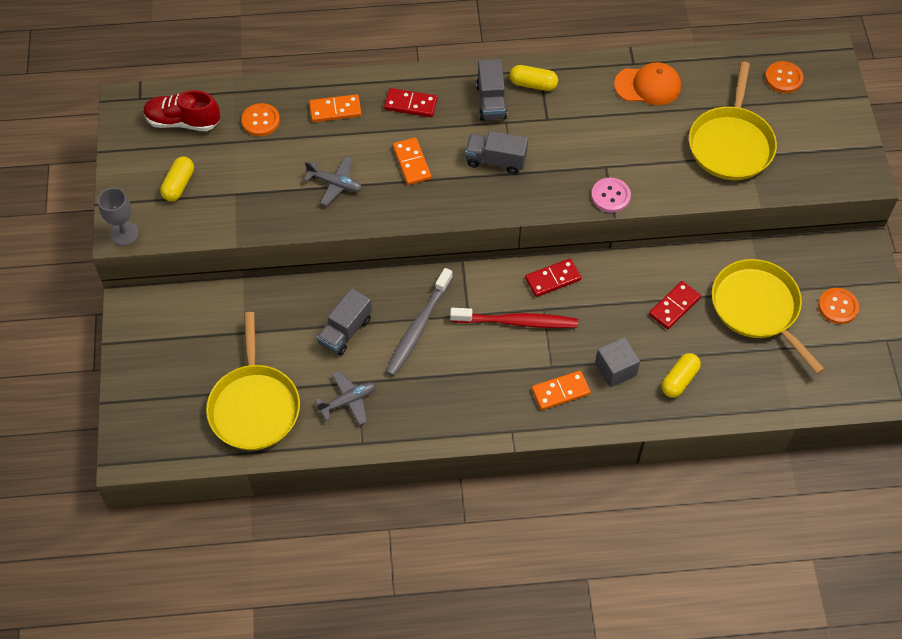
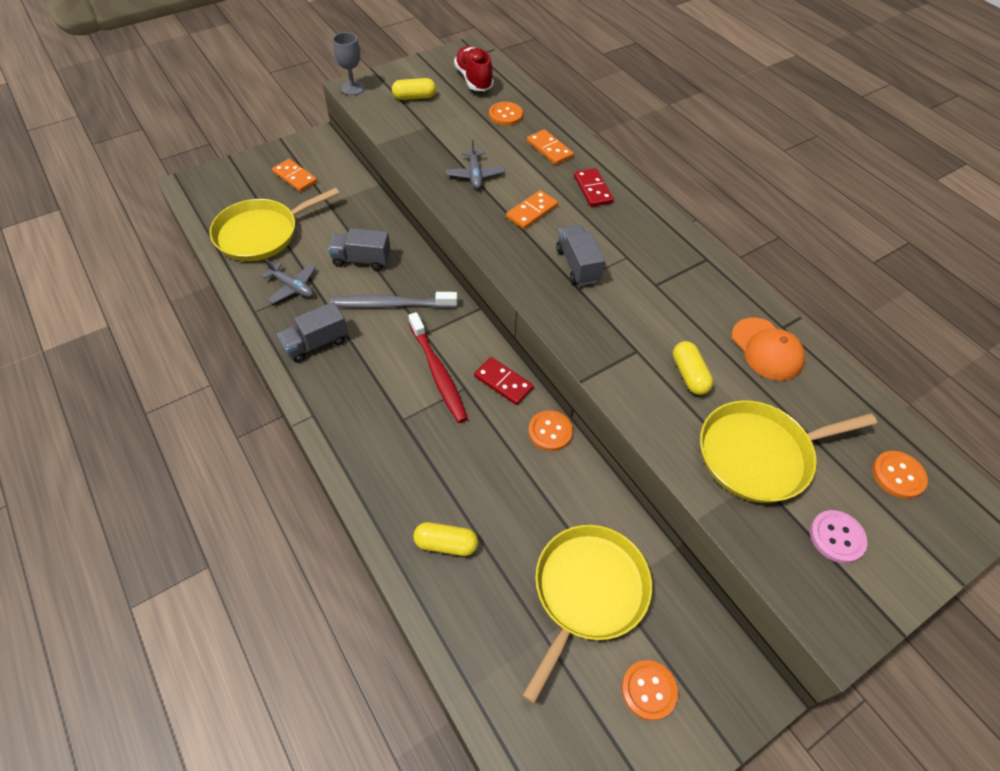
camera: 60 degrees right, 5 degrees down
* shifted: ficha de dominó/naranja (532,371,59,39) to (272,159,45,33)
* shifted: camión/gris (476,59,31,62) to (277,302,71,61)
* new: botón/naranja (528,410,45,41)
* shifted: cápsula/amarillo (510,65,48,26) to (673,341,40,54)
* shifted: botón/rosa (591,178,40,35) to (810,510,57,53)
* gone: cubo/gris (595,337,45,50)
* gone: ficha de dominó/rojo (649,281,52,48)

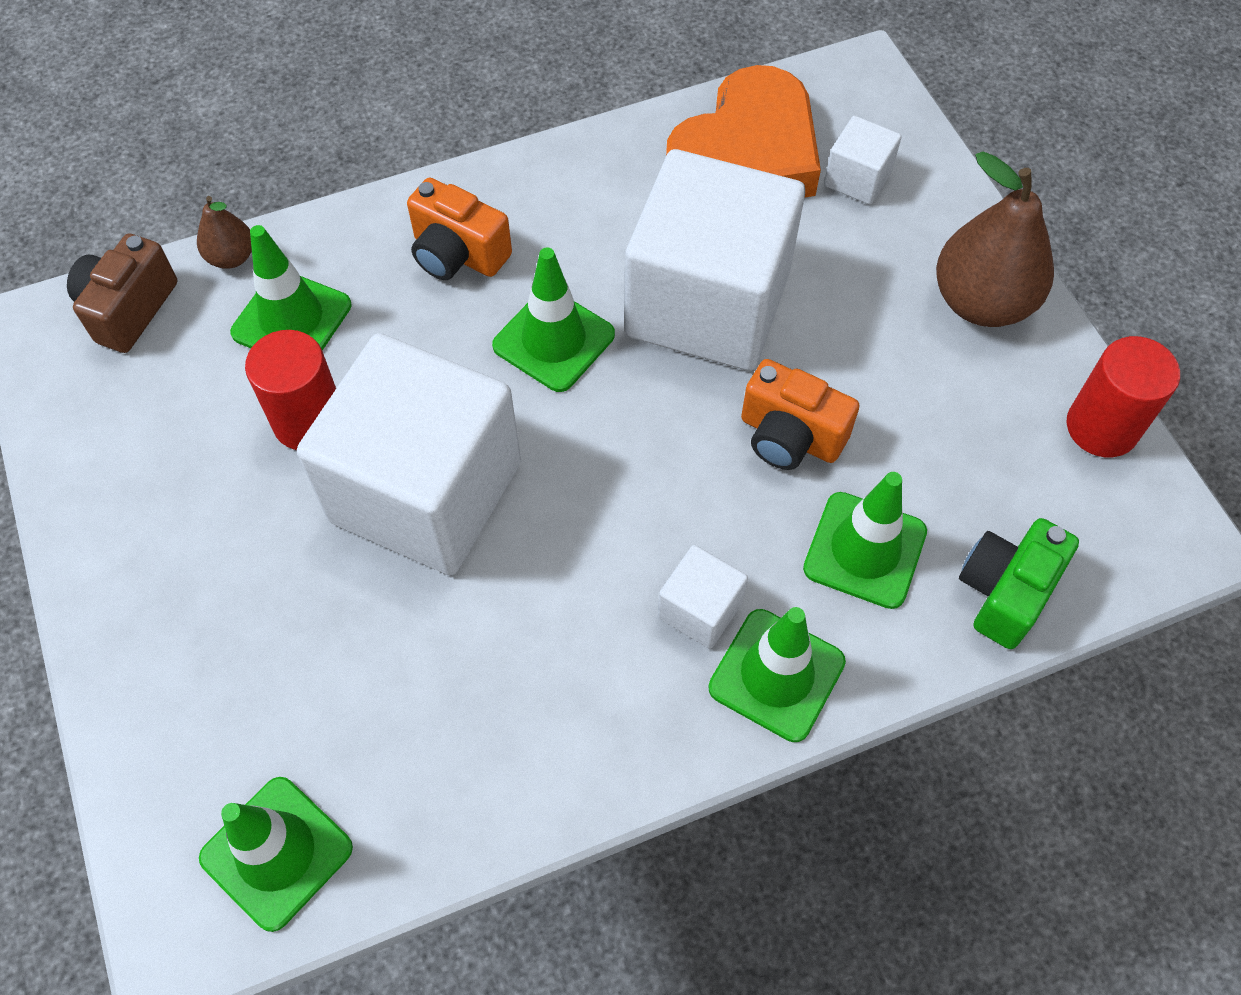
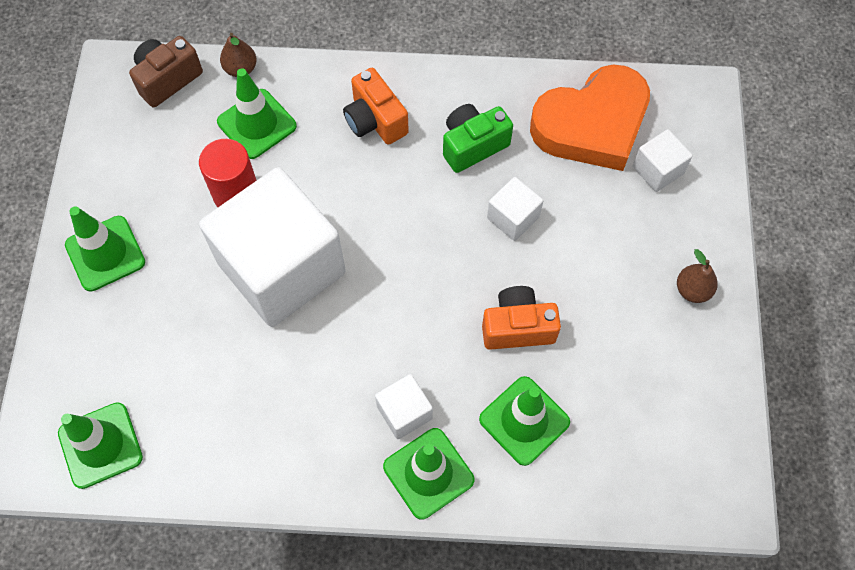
camera: 25 degrees right, 5 degrees up
* shifted: cono de tráfico/verde (492,248,123,144) to (65,206,80,86)
* shifted: cámara/verde (959,518,120,131) to (443,104,70,69)
* rotated: cámara/naranja (741,359,119,111) = (482,286,79,64) 120 degrees clockwise
* scaled: cubo/blanco (625,149,180,222) = (487,177,56,64) x0.42
* scaled: pera/marrón (936,152,118,175) = (677,249,41,54) x0.50
* gone: cilindro/rojo (1067,336,113,121)

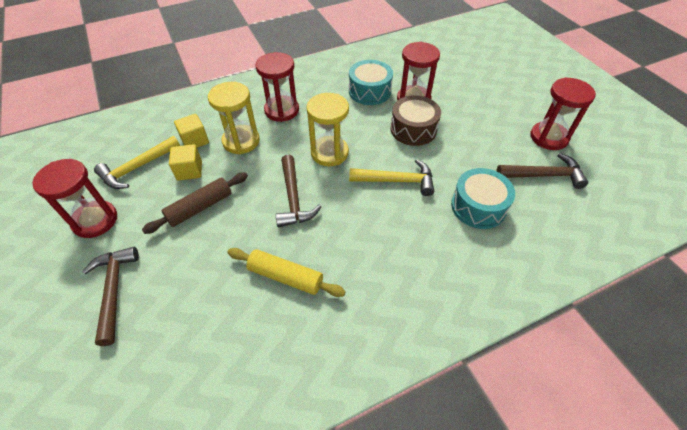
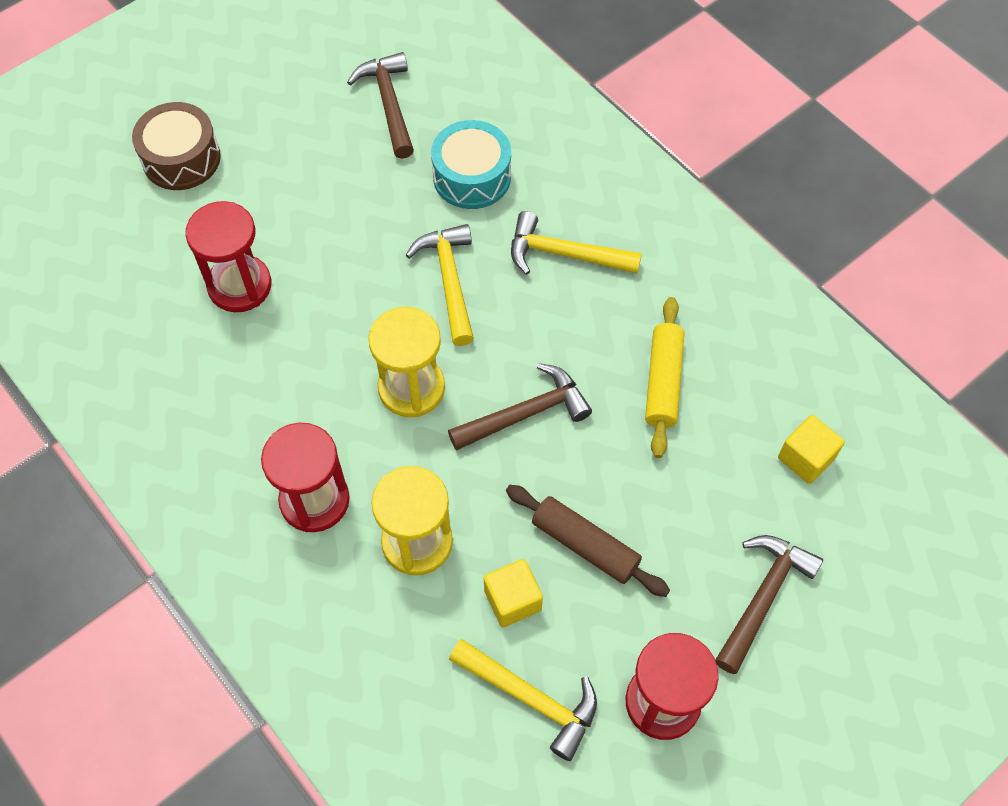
camera: 105 degrees left, 10 degrees up
* shifted: tambor/marrón (390,95,51,51) to (132,102,89,88)
* new: martillo/amarillo (511,211,131,64)
* rotated: martillo/marrón (82,247,57,99) = (715,535,108,139) 150 degrees clockwise
* shifted: cubo/amarillo (174,114,35,34) to (778,415,67,69)
* gone: tambor/turquesa (349,60,44,45)
* gone: reloj de arena/rojo (531,77,65,73)

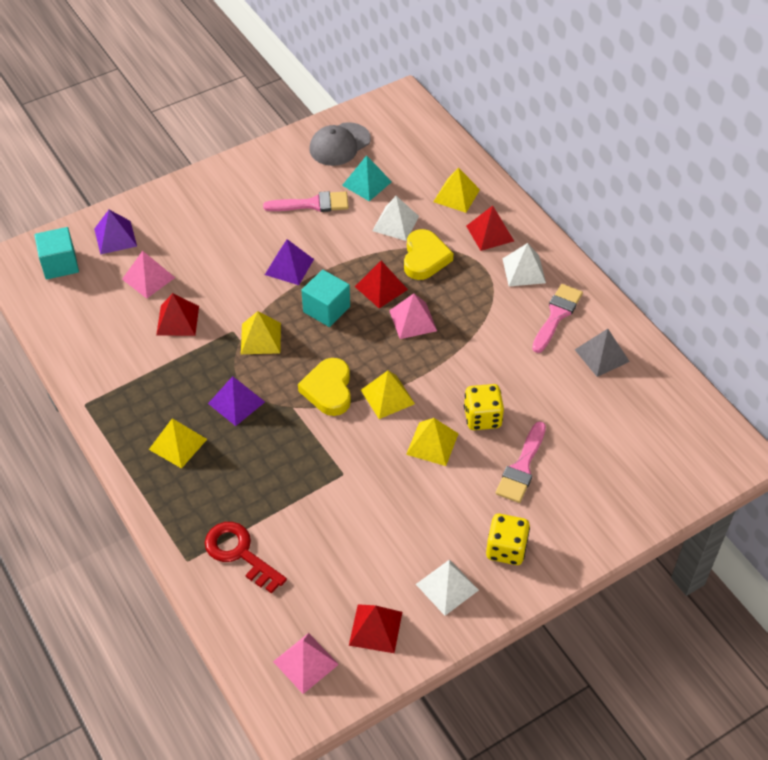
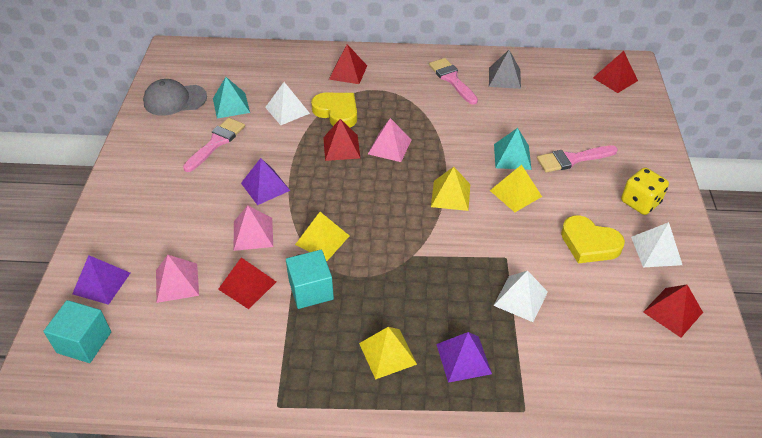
camera: 55 degrees left, 5 degrees down
* rotated: gorra/gris (309,122,62,44) = (143,79,64,37) 90 degrees clockwise
* shifted: pirámide/rosa (273,633,66,61) to (234,205,39,46)
* shifted: cubo/turquesa (301,270,49,57) to (286,250,48,59)
* shifted: pirámide/morado (208,376,57,50) to (436,332,56,51)
* shifted: pirámide/blanco (503,243,43,43) to (493,271,55,51)
* swapped: dado/amarillo (464,384,40,46) to pirámide/turquesa (494,128,38,42)
* rotated: pincel/rosa (496,421,50,82) = (537,146,81,27) 105 degrees clockwise
* shifted: corazón/amarillo (298,358,53,58) to (561,215,64,48)
* new: pirámide/rojo (593,51,45,42)
* gone: llave/rojo (205,522,82,71)
* gone: pirámide/amarillo (433,167,47,46)

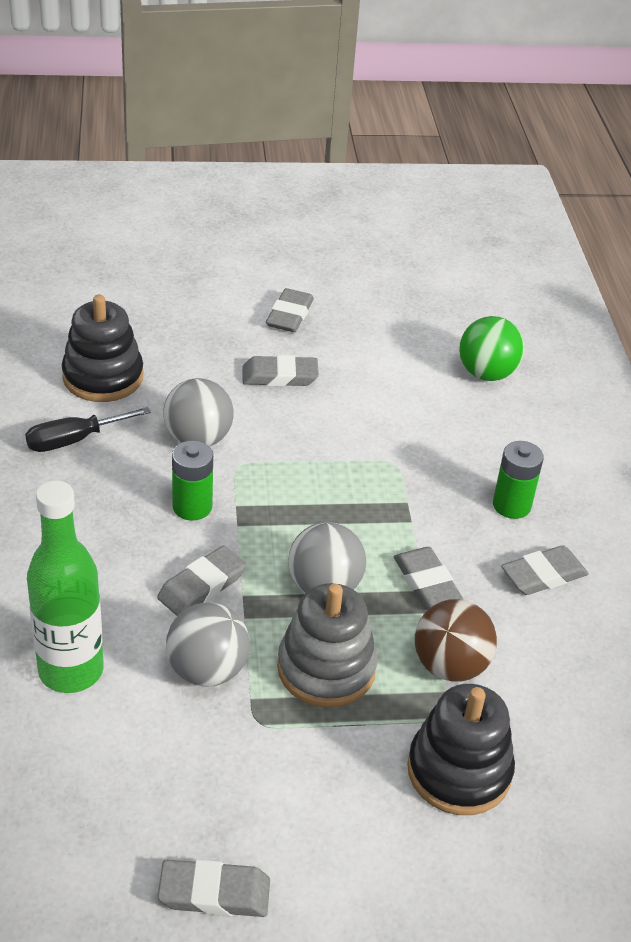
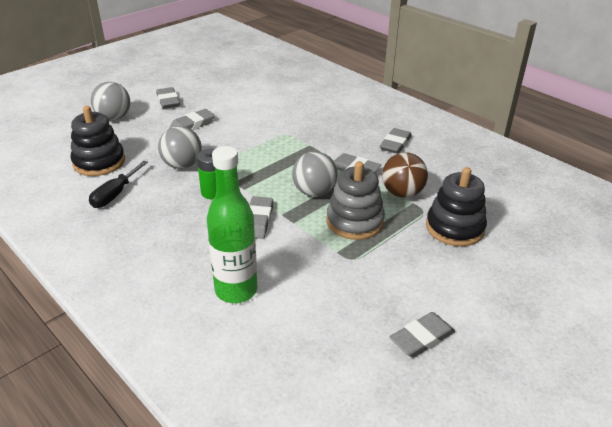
camera: 35 degrees left, 5 degrees down
* shifted: pelota/gris (166,602,84,84) to (91,82,39,38)
* gone: pelota/verde (459,316,66,65)
* gone: pila/verde (493,441,51,78)

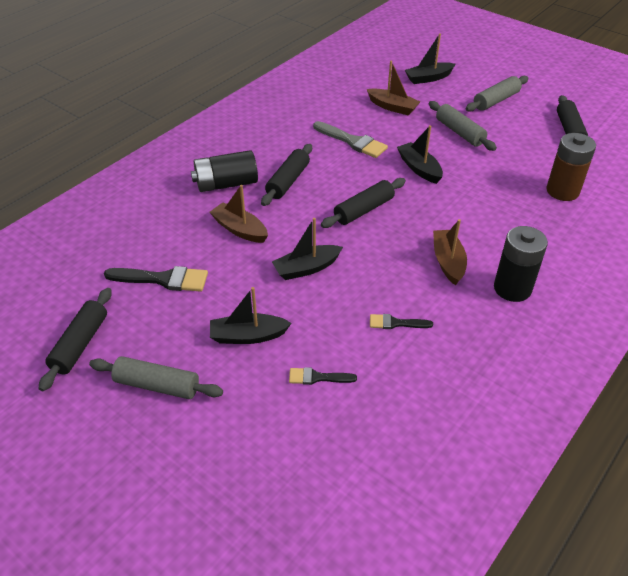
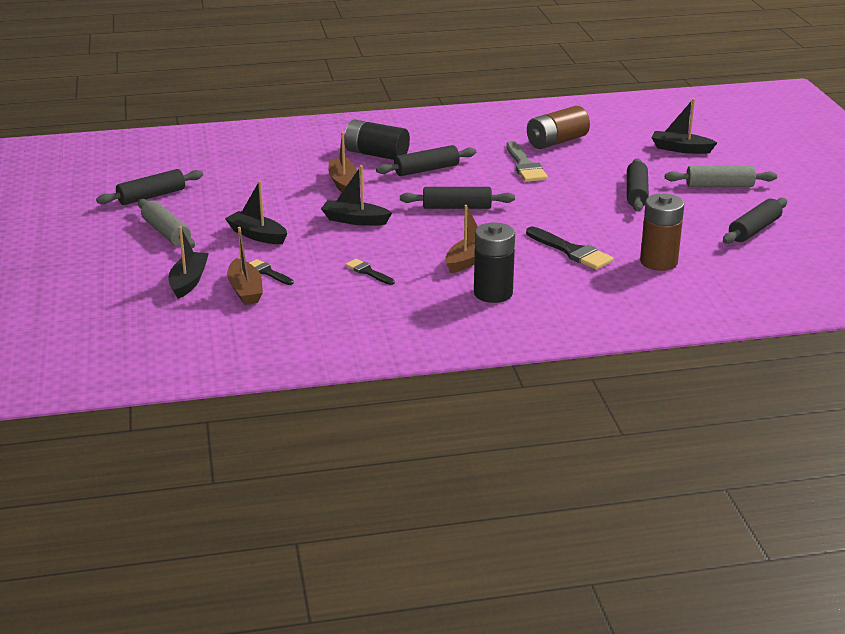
camera: 40 degrees right, 15 degrees down
* shifted: barco/negro (397,125,46,59) to (169,226,40,73)
* shifted: barco/marrón (367,61,53,55) to (227,227,36,78)
* shifted: pincel/negro (104,266,104,26) to (526,227,88,43)
* new: pila/marrón (527,106,63,43)
* repainted: rodillo/gris (429,101,68,50) to rodillo/negro (627,158,22,53)

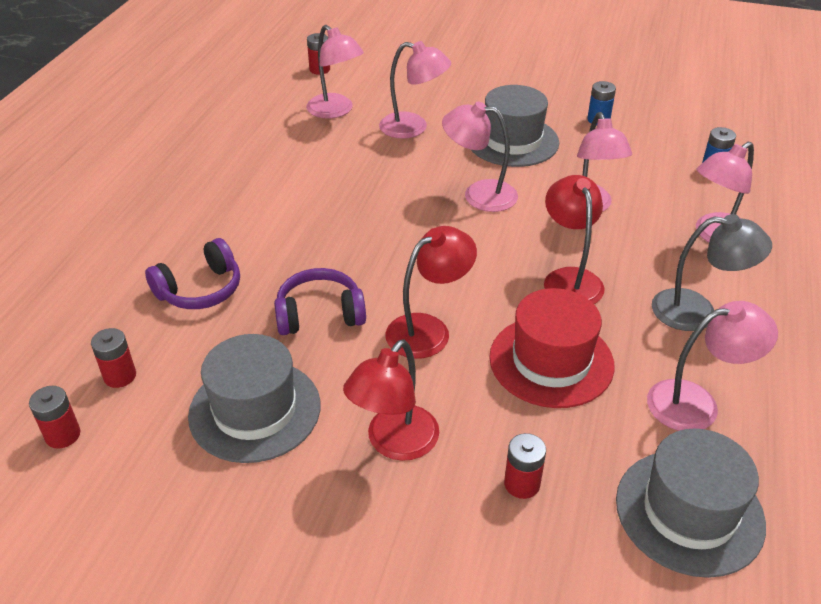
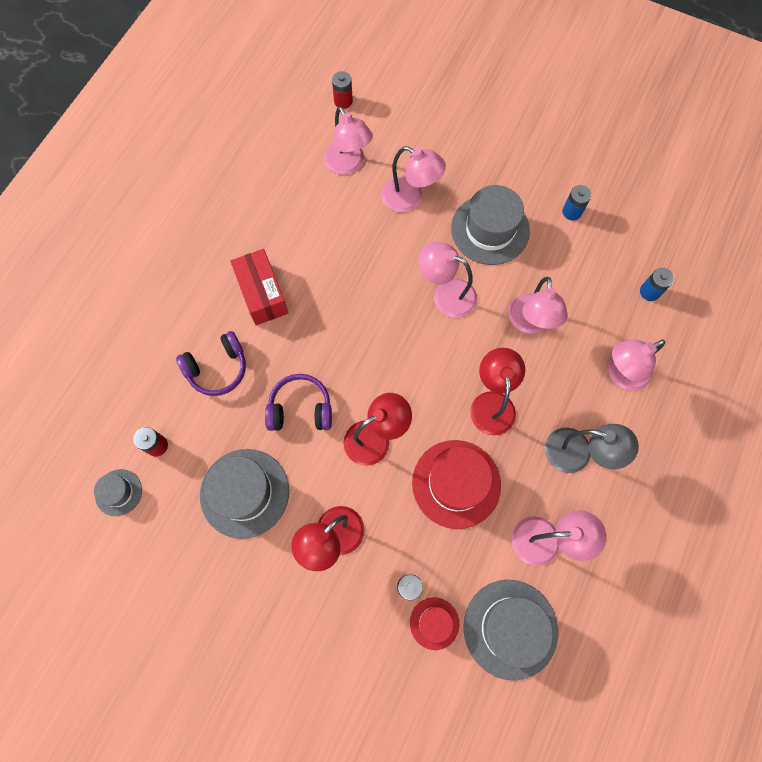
camera: 10 degrees right, 30 degrees up
* swapped: pila/rojo (29,386,51,63) to sombrero/gris (94,469,48,47)
* new: caja/rojo (230,249,58,76)
* new: sombrero/rojo (410,598,49,52)

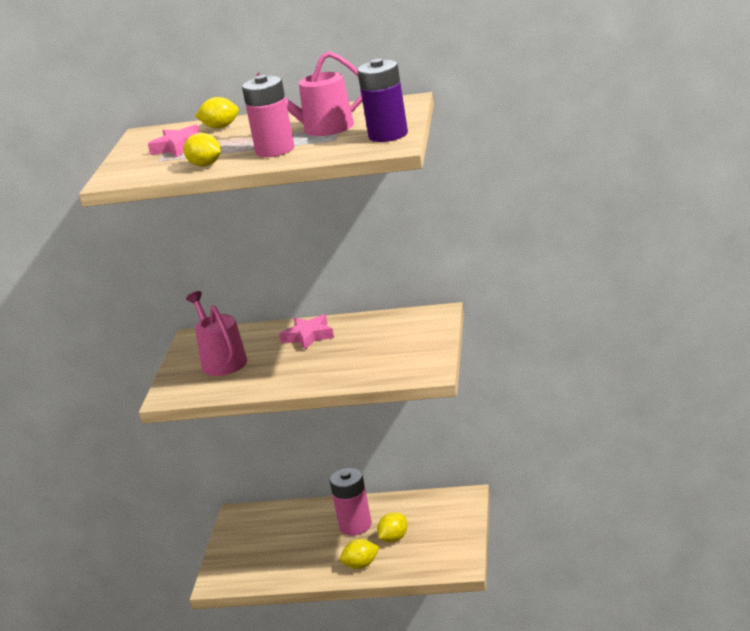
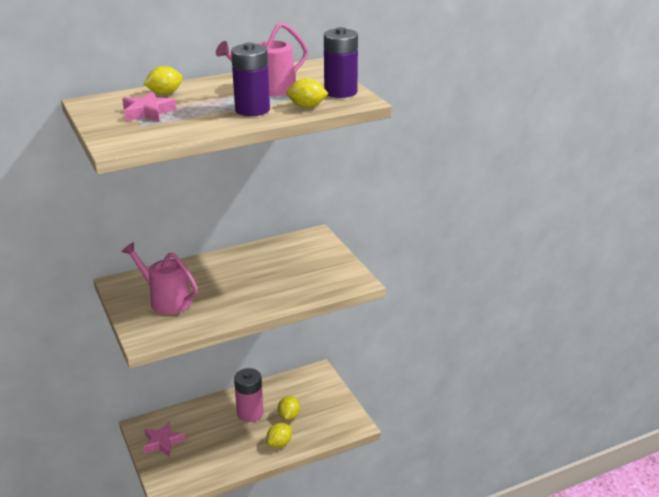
camera: 35 degrees left, 5 degrees up
* shifted: estrella/rosa (279,314,55,36) to (143,421,42,36)
* repainted: pila/rosa (242,75,53,82) to pila/morado (231,42,39,74)
* shifted: limón/amarillo (183,133,38,33) to (286,78,43,30)

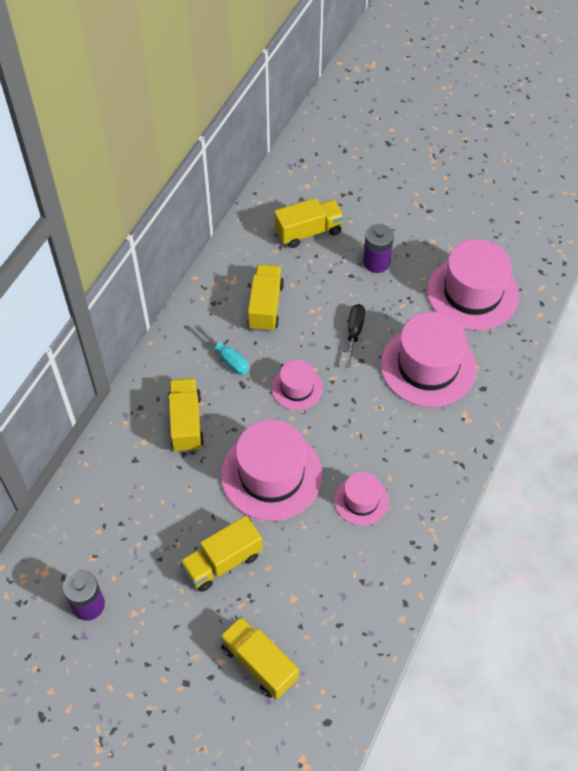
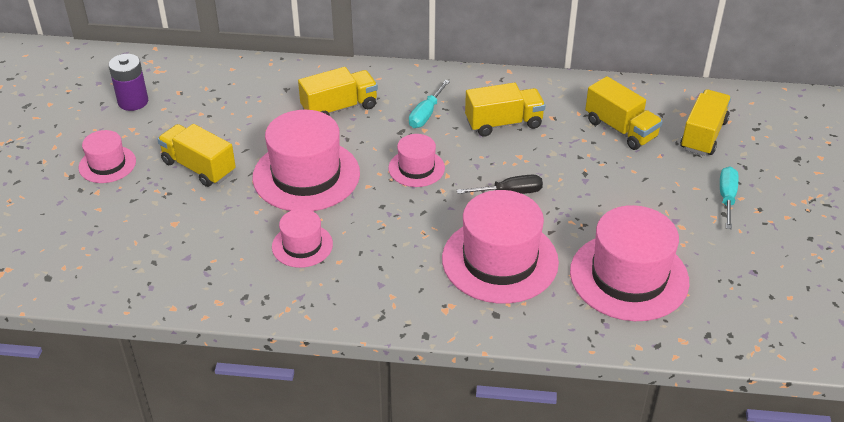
camera: 70 degrees right, 15 degrees down
* new: sombrero/rosa (79,130,57,53)
* shifted: camión/amarillo (219,616,80,84) to (680,89,51,67)
* new: destornillador/turquesa (720,167,18,62)
* gone: pila/morado (363,224,31,49)

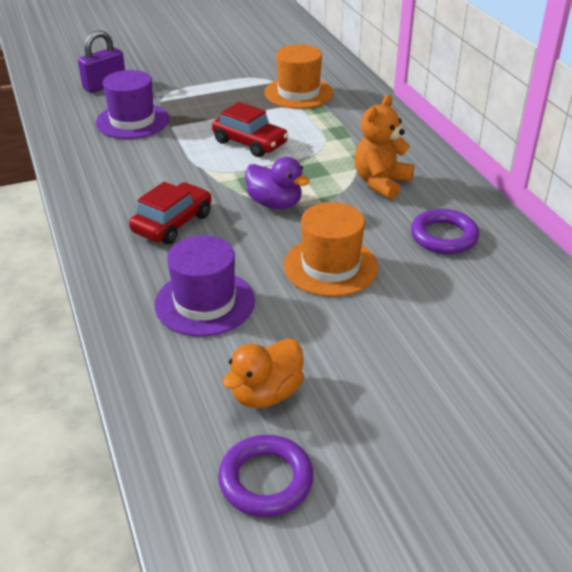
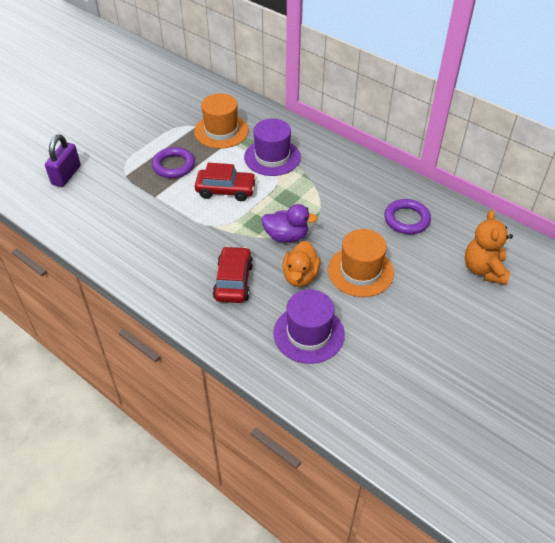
camera: 30 degrees left, 10 degrees up
* shifted: anillo/morado (218,435,96,82) to (152,147,43,31)
* shifted: sombrero/morado (95,70,74,69) to (244,118,57,58)
* shifted: pato/naranja (222,338,82,70) to (282,241,39,46)
* shifted: osito/naranja (354,95,60,105) to (465,210,48,75)

